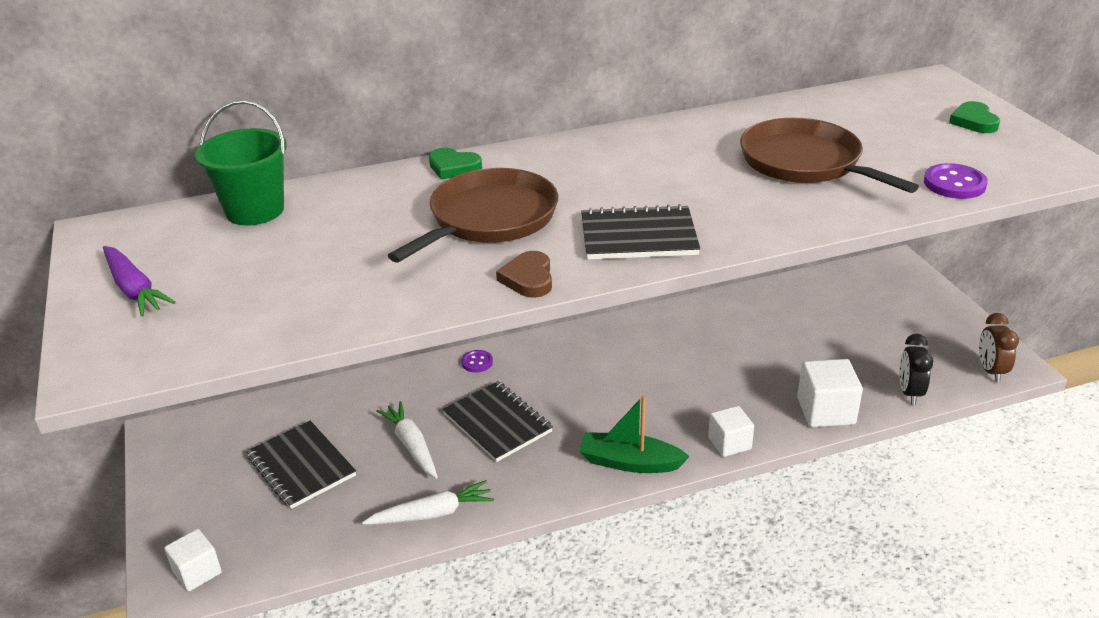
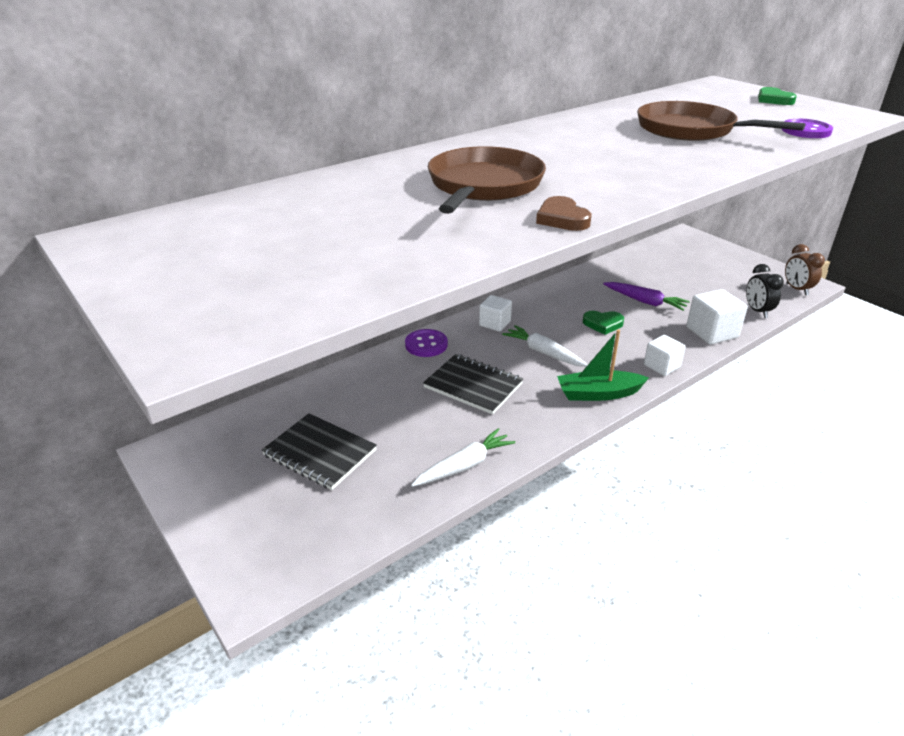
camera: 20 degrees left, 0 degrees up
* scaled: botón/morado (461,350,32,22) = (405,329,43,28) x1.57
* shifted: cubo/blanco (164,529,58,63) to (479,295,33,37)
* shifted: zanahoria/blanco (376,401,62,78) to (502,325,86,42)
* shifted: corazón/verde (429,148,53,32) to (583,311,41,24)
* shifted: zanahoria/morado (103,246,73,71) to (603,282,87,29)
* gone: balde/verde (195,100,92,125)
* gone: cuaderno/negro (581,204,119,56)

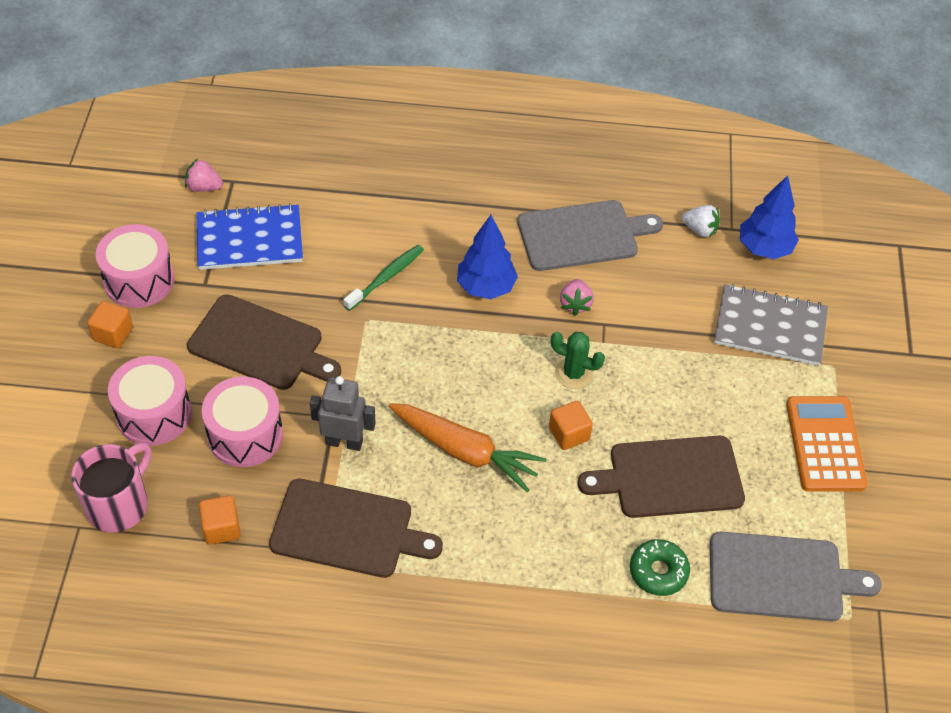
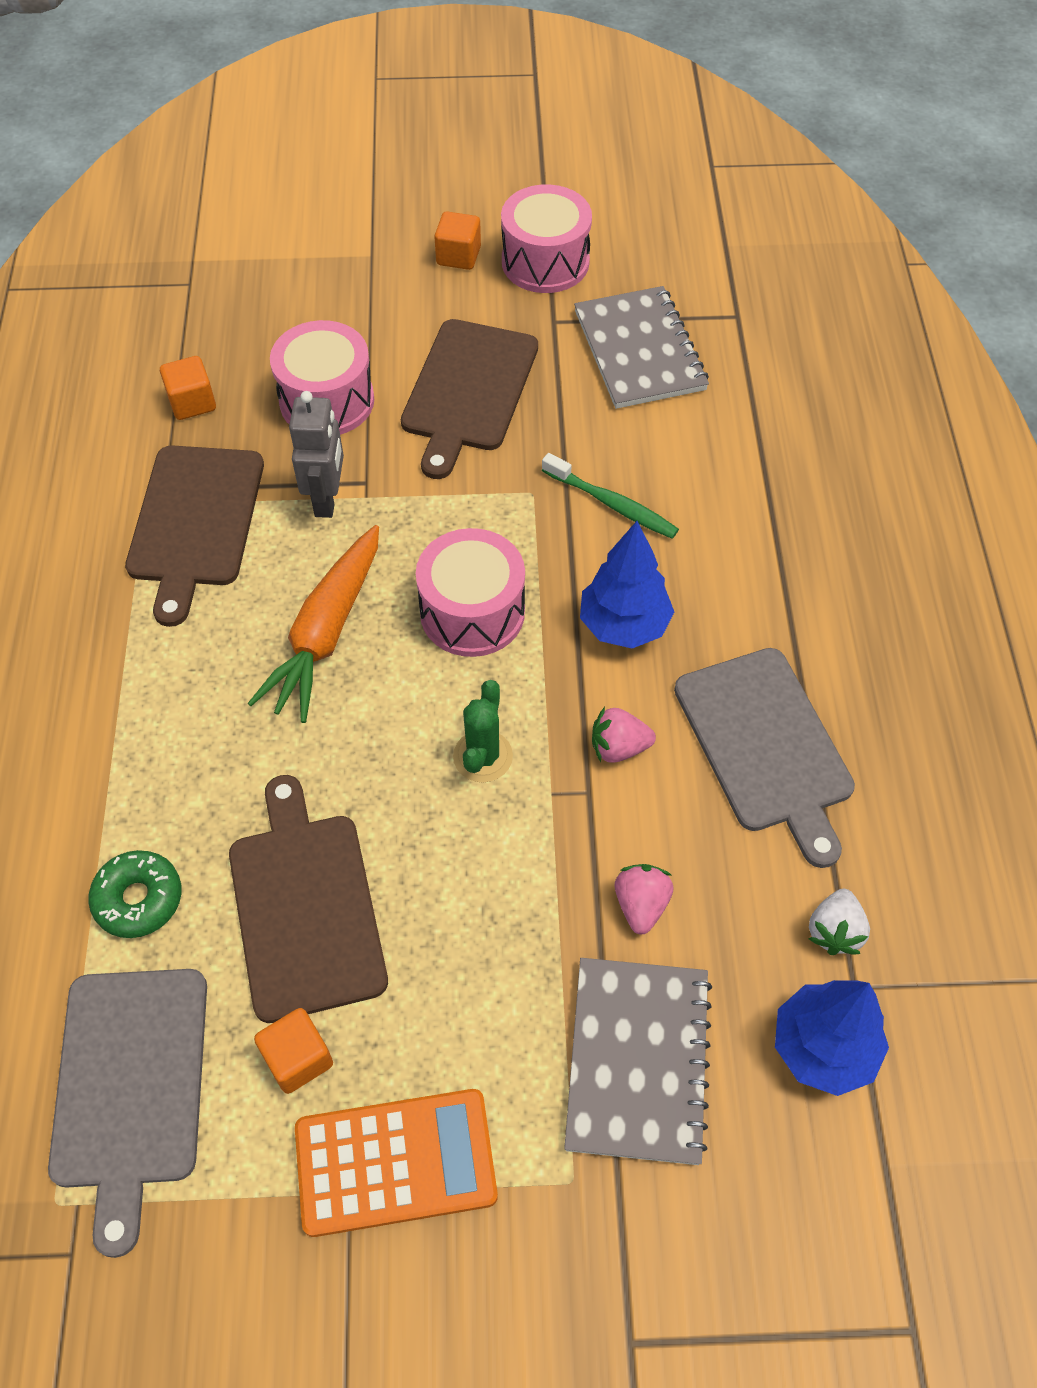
camera: 85 degrees right, 5 degrees up
* shifted: cubo/naranja (549,401,44,49) to (254,1008,79,86)
* shifted: tambor/rosa (108,356,84,90) to (416,528,109,129)
* repainted: cuaderno/azul (197,203,106,67) to cuaderno/gris (574,286,135,123)
* shifted: fresa/rosa (185,159,38,33) to (615,864,59,71)
* gone: taza/rosa (71,443,80,90)

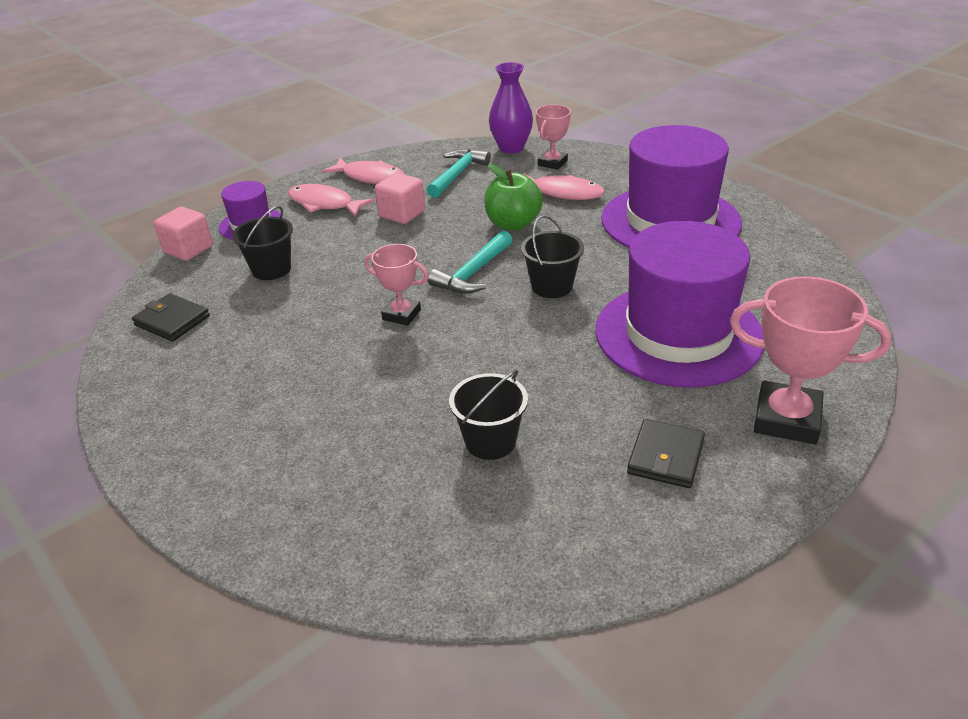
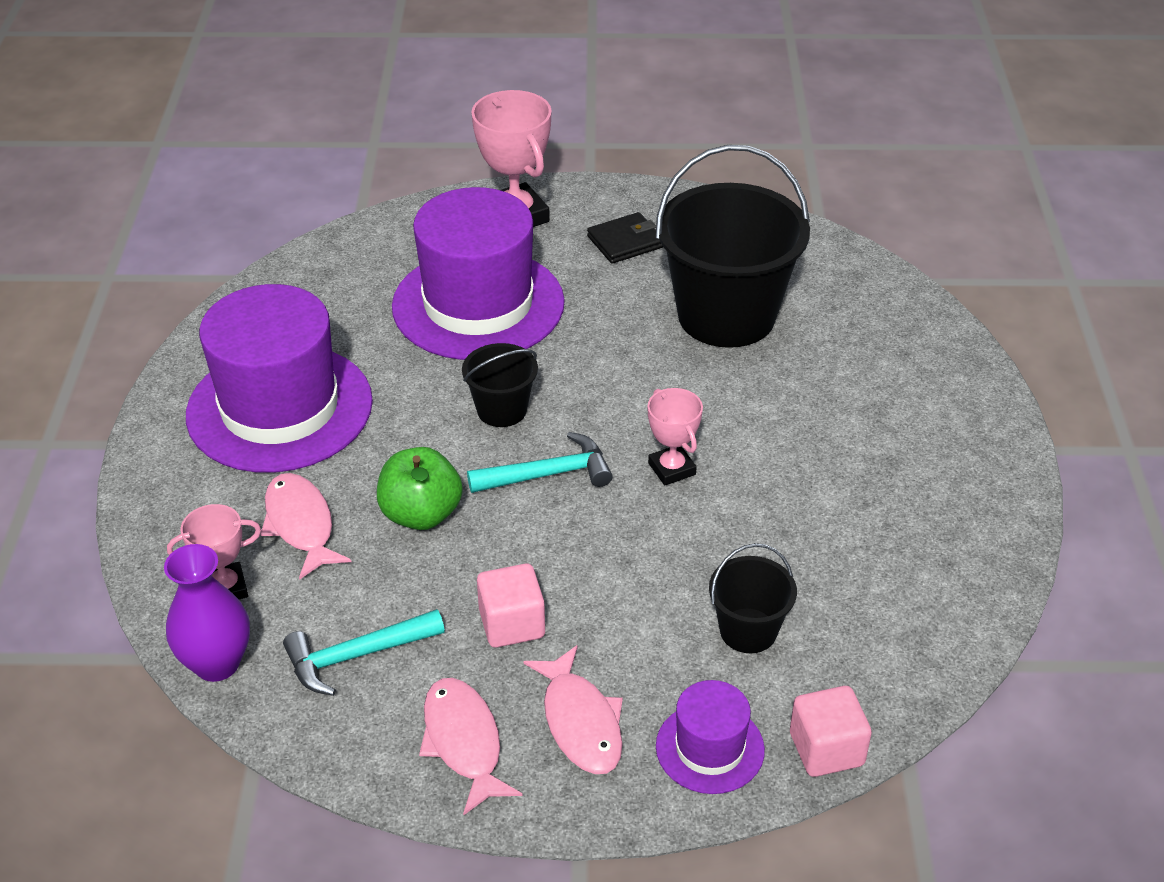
camera: 140 degrees left, 5 degrees up
* scaled: balde/negro (449,369,79,91) = (656,145,154,203) x2.09
* gone: cartera/negro (132,293,78,49)

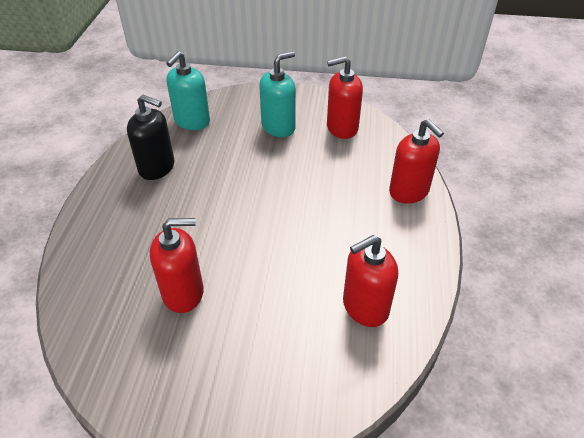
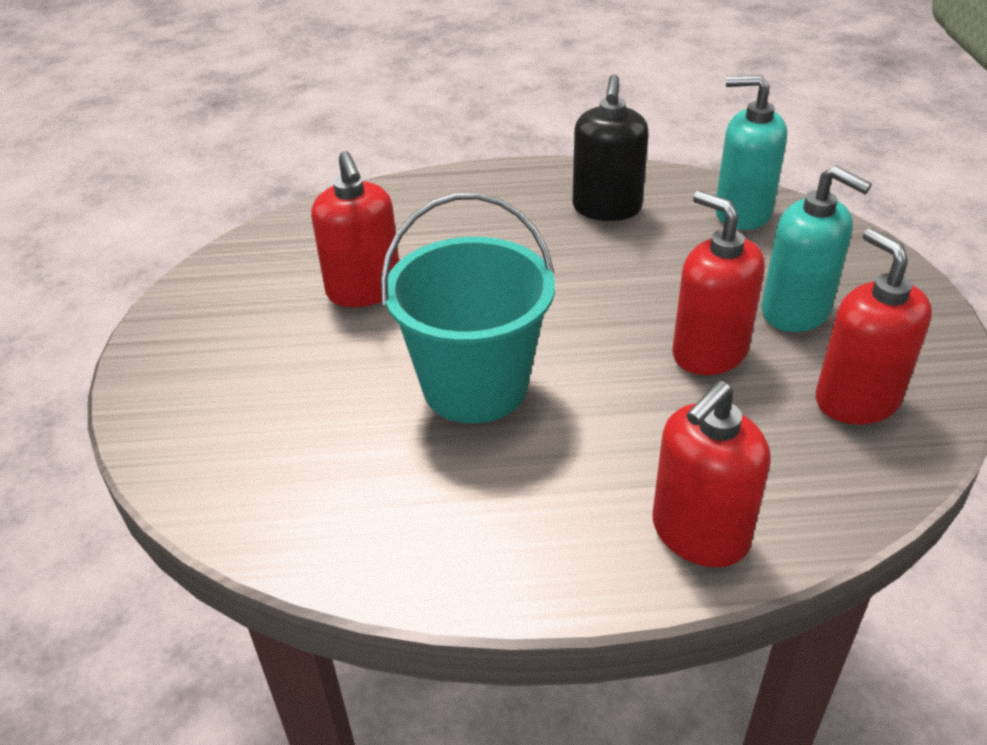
camera: 80 degrees right, 5 degrees down
* new: balde/turquesa (381,193,174,230)
* shifted: dispensador de jabón/rojo (343,235,55,92) to (672,191,92,184)

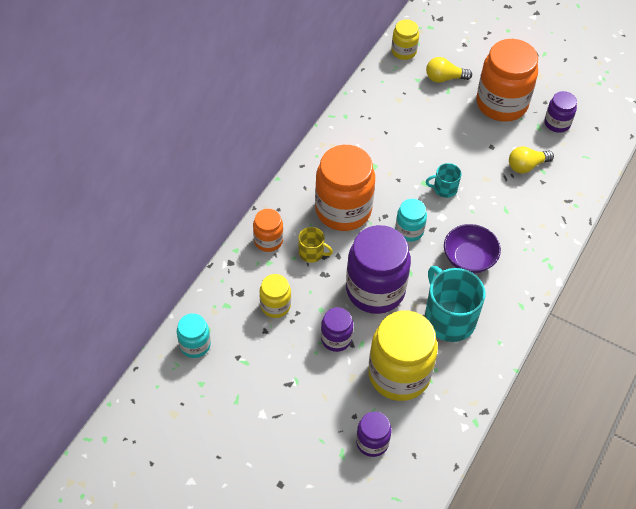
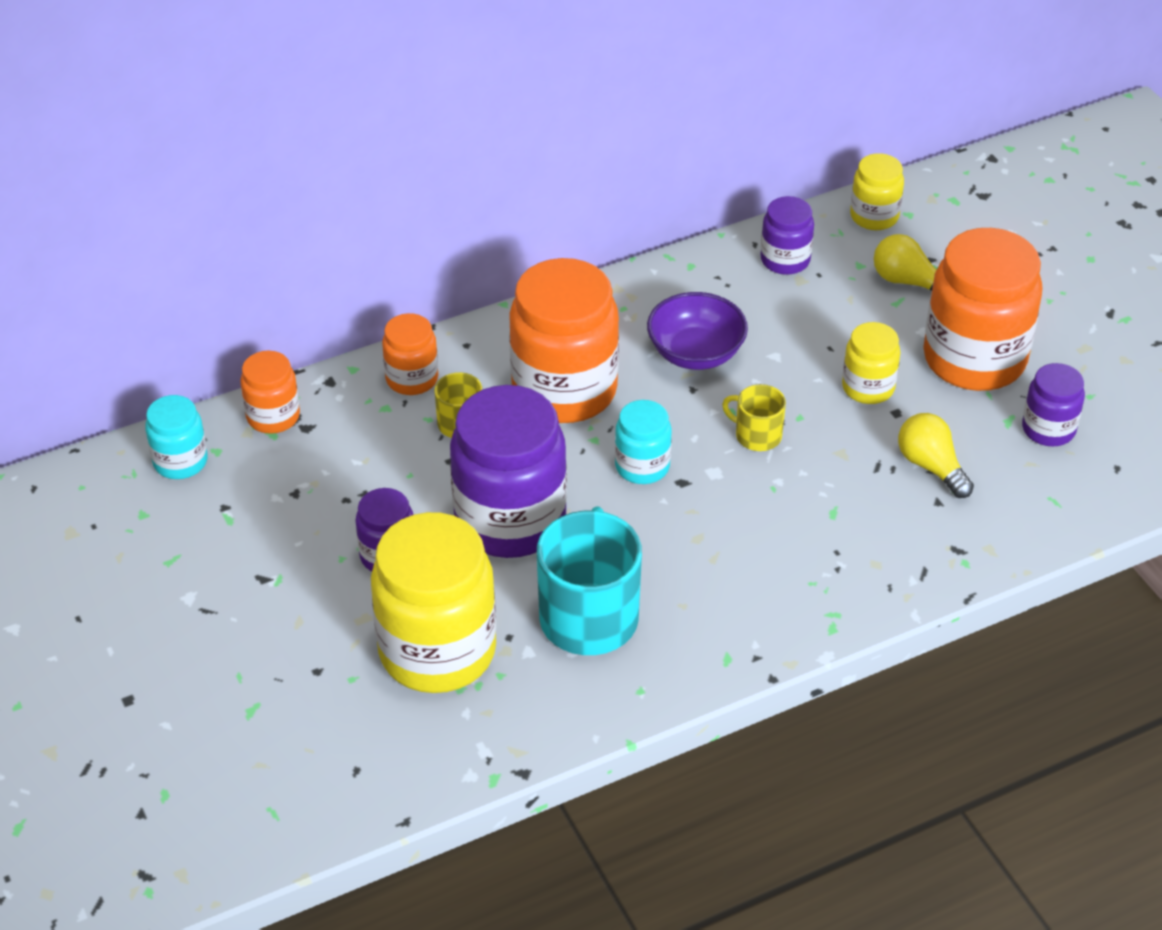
camera: 35 degrees right, 10 degrees down
* new: tarro/naranja (240,351,60,83)
* shifted: cuenco/morado (444,224,57,49) to (647,292,101,78)
* repainted: taza/turquesa (426,163,35,35) to taza/amarillo (722,384,64,67)
* shifted: tarro/morado (356,412,35,45) to (760,196,54,79)
* shifted: tarro/amarillo (260,274,31,44) to (842,322,59,82)
* rotated: bombilla/amarillo (509,146,45,27) = (898,413,76,85) 45 degrees clockwise

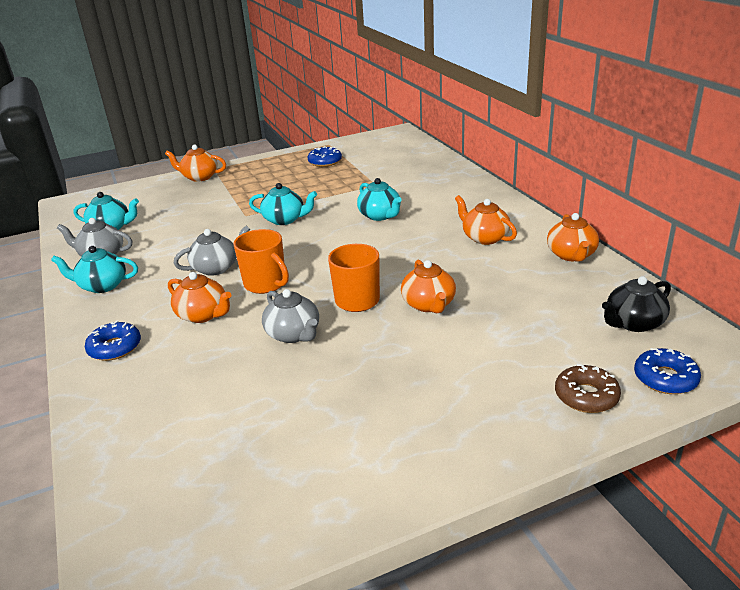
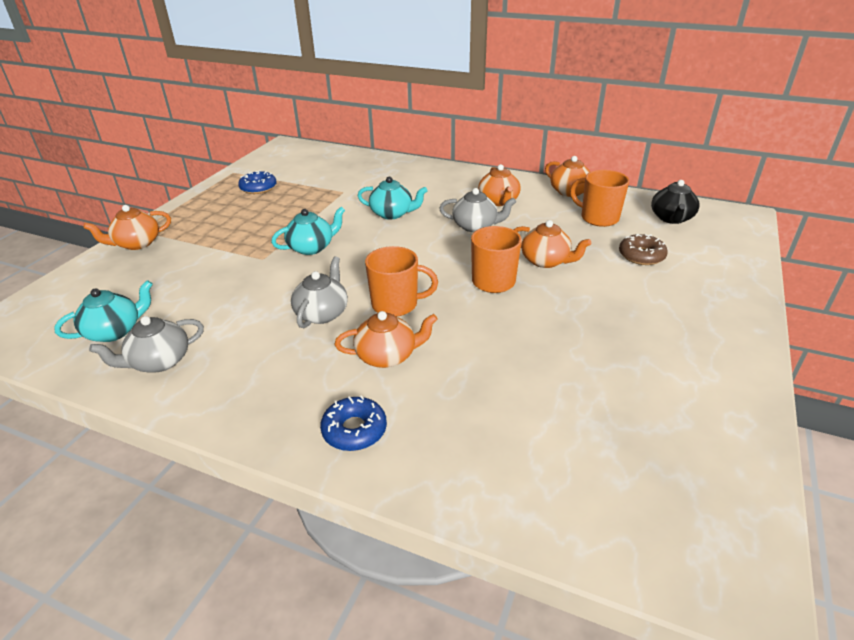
camera: 45 degrees left, 5 degrees up
* shifted: tetera/gris (262,289,57,54) to (439,188,77,44)
* rotated: tetera/naranja (455,195,62,50) = (478,164,43,42) 105 degrees counterclockwise
* new: taza/naranja (570,170,59,57)
* shifted: rosquilla/marrón (555,364,66,49) to (619,234,49,31)
* gone: tetera/turquesa (51,246,87,47)
* gone: rosquilla/azul (634,348,67,46)

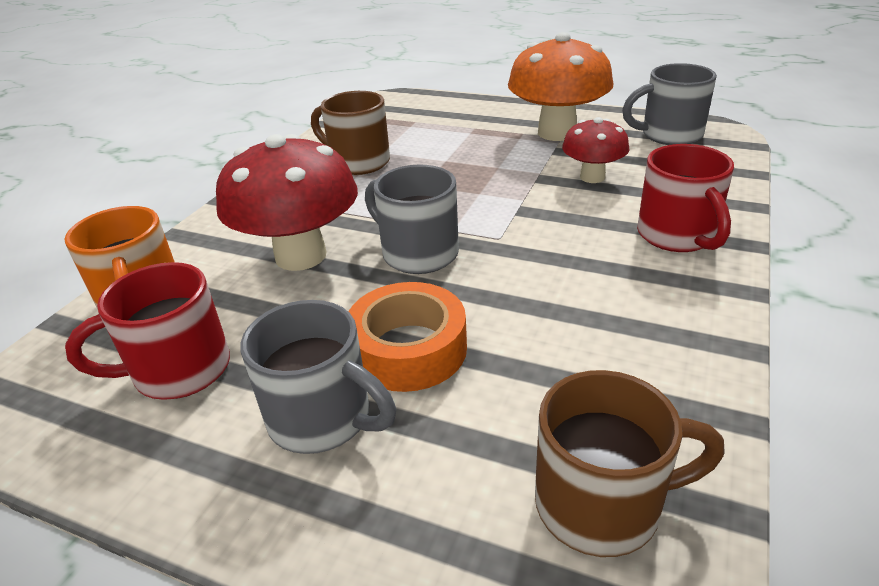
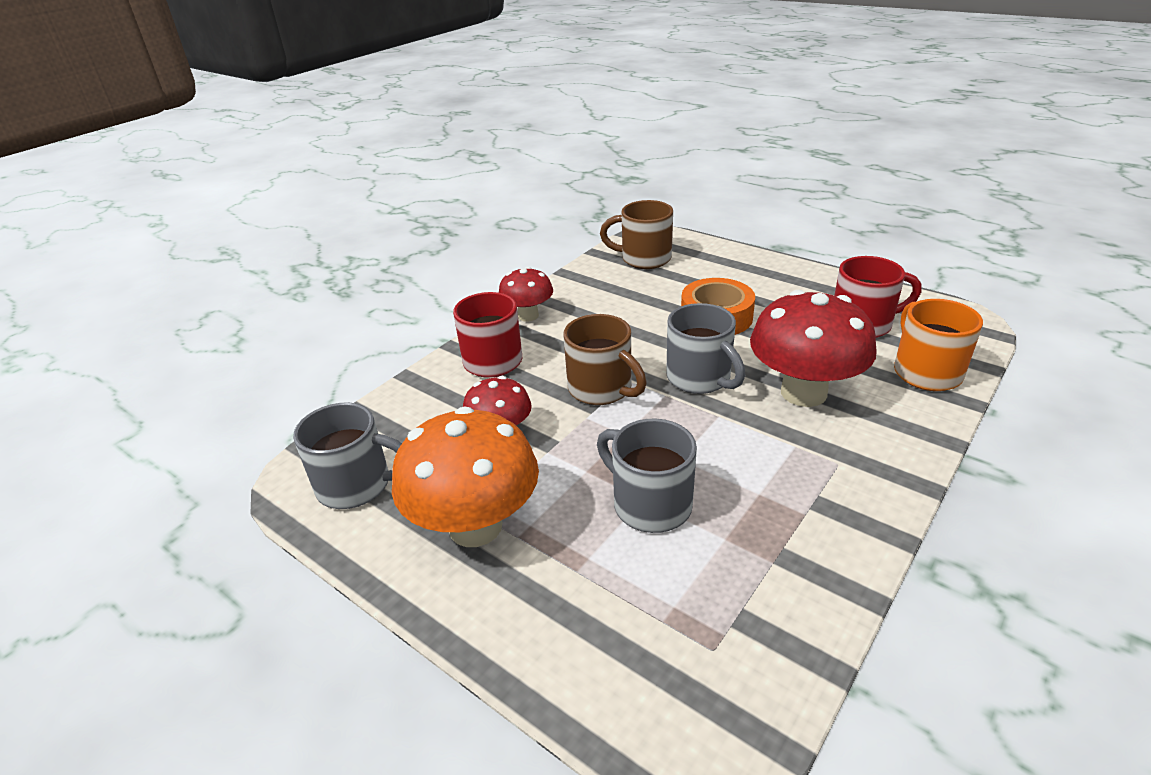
camera: 165 degrees left, 0 degrees up
* new: seta/rojo (499,267,54,55)
* shifted: taza/marrón (311,91,79,84) to (563,314,84,91)
* shifted: taza/gris (241,300,155,154) to (597,418,100,115)

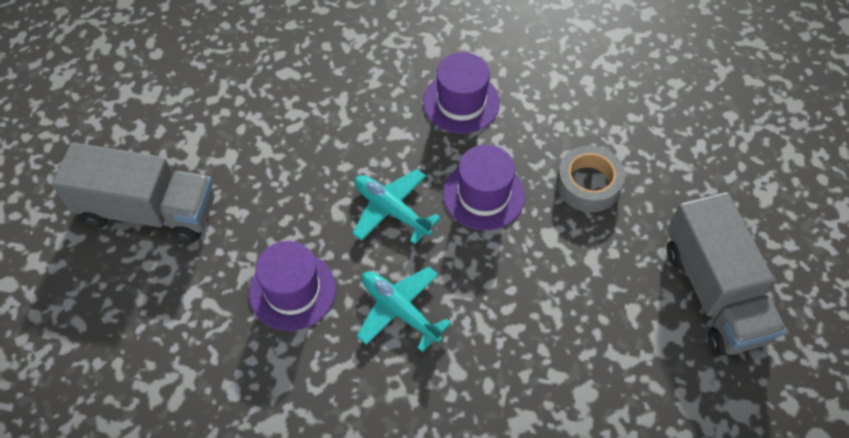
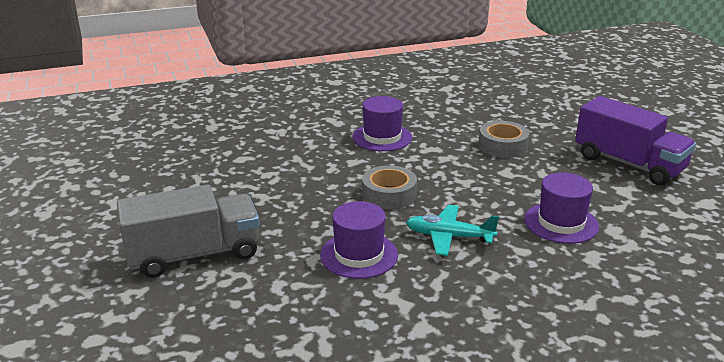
camera: 30 degrees left, 30 degrees down
* swapped: avión/turquesa (352,169,89,75) to cinta adhesiva/gris (362,165,55,44)
* shifted: sombrero/morado (443,145,82,85) to (524,173,75,71)
* repainted: camión/gris (667,192,119,163) to camión/morado (575,96,121,90)

